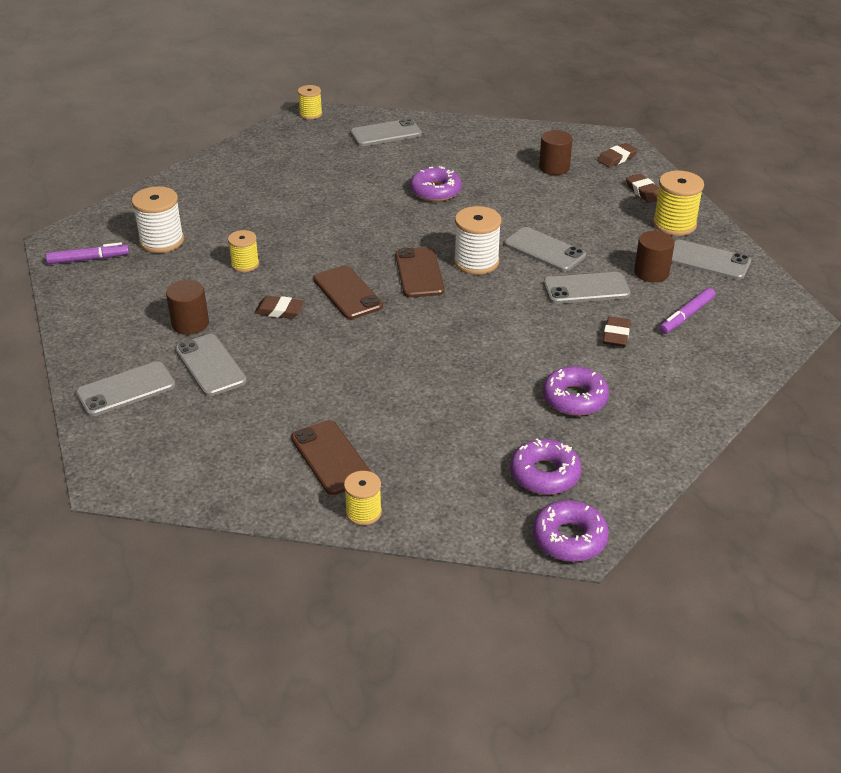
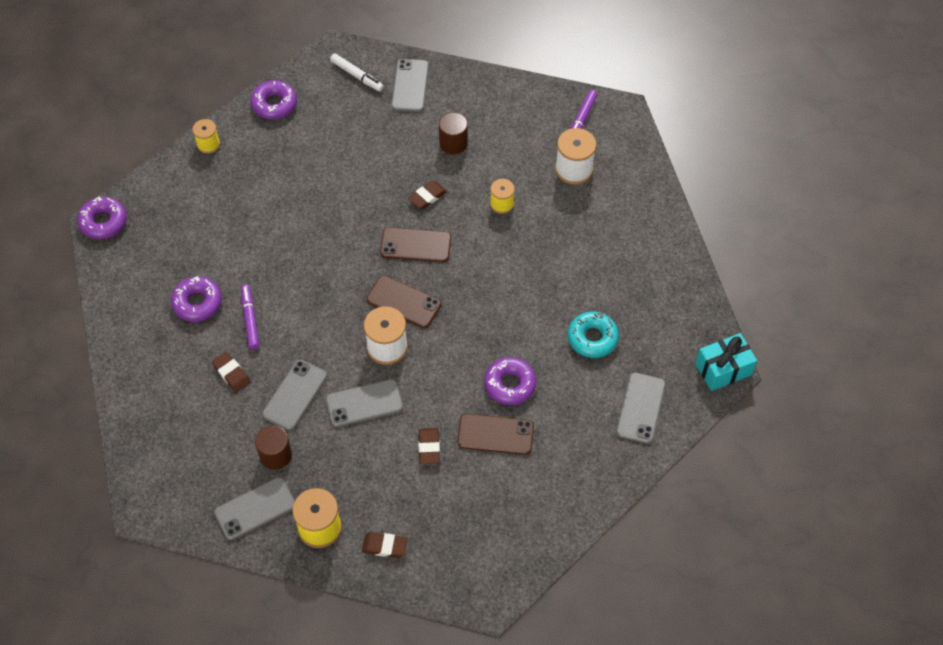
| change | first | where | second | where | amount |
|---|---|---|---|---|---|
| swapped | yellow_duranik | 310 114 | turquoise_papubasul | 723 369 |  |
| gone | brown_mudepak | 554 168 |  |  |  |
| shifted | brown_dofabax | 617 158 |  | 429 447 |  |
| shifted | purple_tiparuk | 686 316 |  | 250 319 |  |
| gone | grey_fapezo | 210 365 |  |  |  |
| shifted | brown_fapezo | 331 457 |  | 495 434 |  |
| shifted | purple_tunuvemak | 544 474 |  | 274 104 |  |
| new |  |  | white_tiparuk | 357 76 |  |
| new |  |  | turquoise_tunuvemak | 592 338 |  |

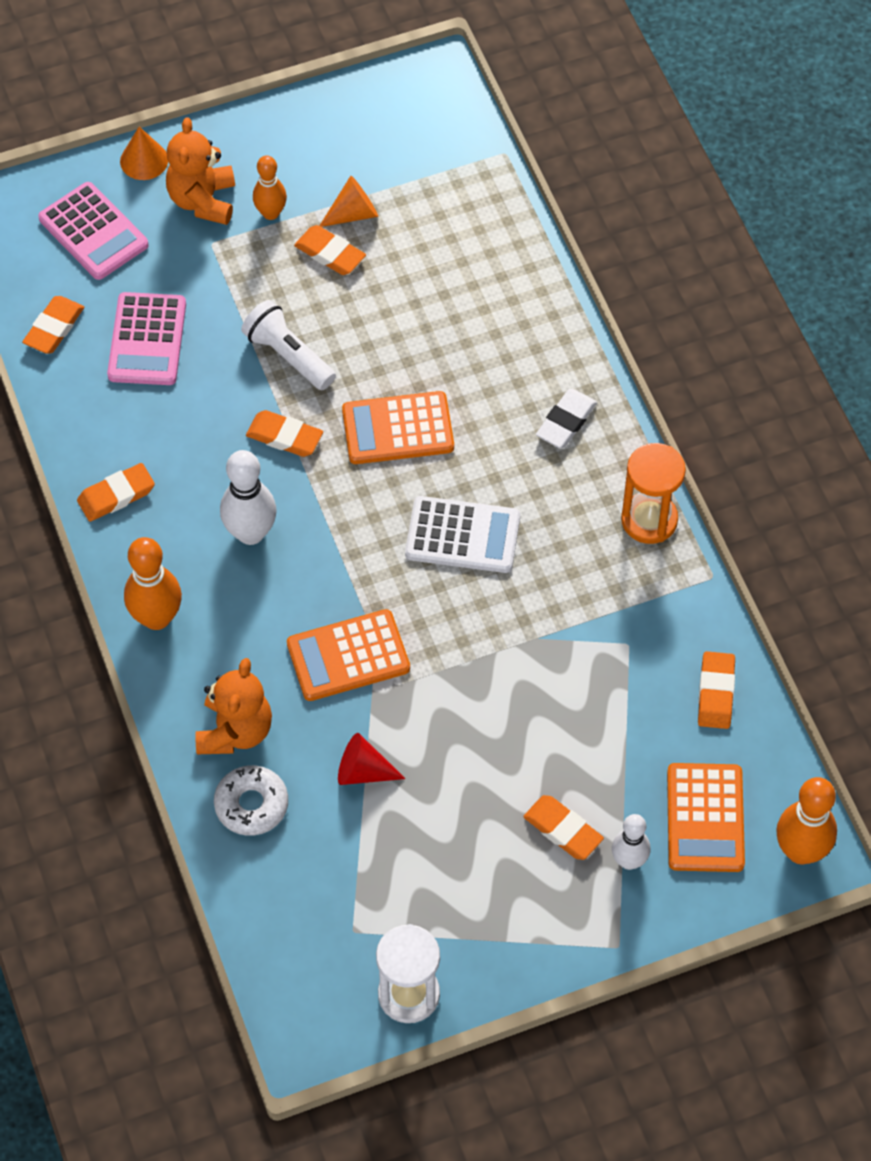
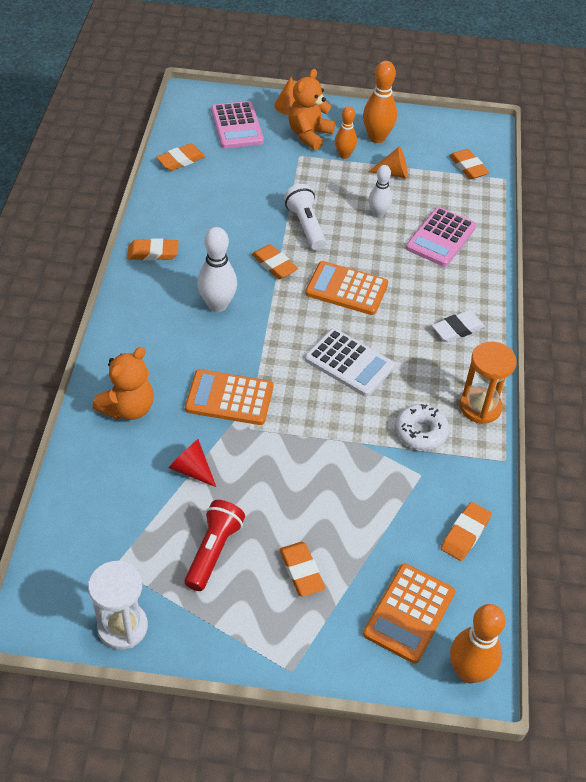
| change | first | where | second | where | amount |
|---|---|---|---|---|---|
| shifted | orange_dofabax | 330 253 |  | 468 167 |  |
| shifted | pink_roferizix | 147 340 |  | 440 237 |  |
| shifted | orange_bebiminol | 156 618 |  | 377 137 |  |
| shifted | white_tunuvemak | 251 805 |  | 421 432 |  |
| shifted | white_bebiminol | 629 861 |  | 378 214 |  |
| new |  |  | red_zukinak | 213 551 |  |

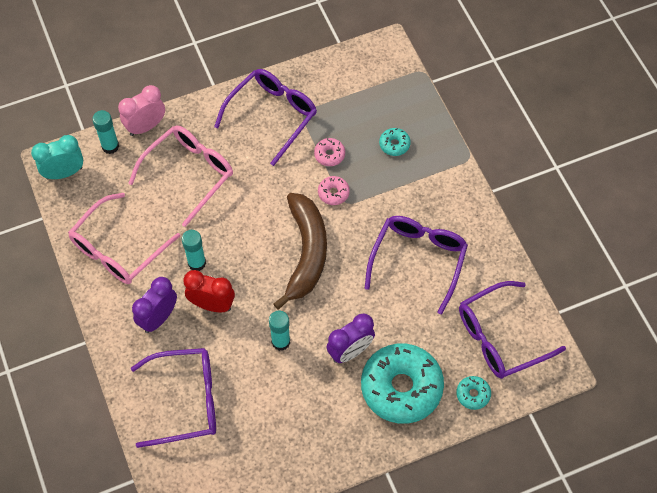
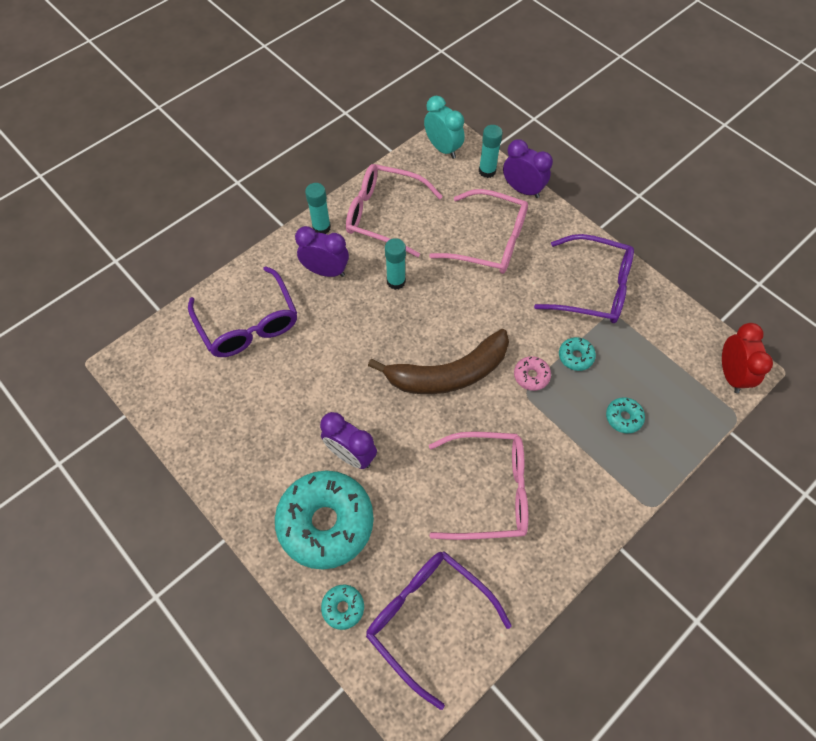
| change | first | where | second | where | amount |
|---|---|---|---|---|---|
| repainted | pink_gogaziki | 146 126 | purple_gogaziki | 522 190 |  |
| repainted | pink_tunuvemak | 329 155 | turquoise_tunuvemak | 575 356 |  |
| repainted | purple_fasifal | 418 260 | pink_fasifal | 489 490 |  |
| shifted | red_gogaziki | 212 305 |  | 730 374 |  |
| shifted | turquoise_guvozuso | 281 342 |  | 321 227 |  |

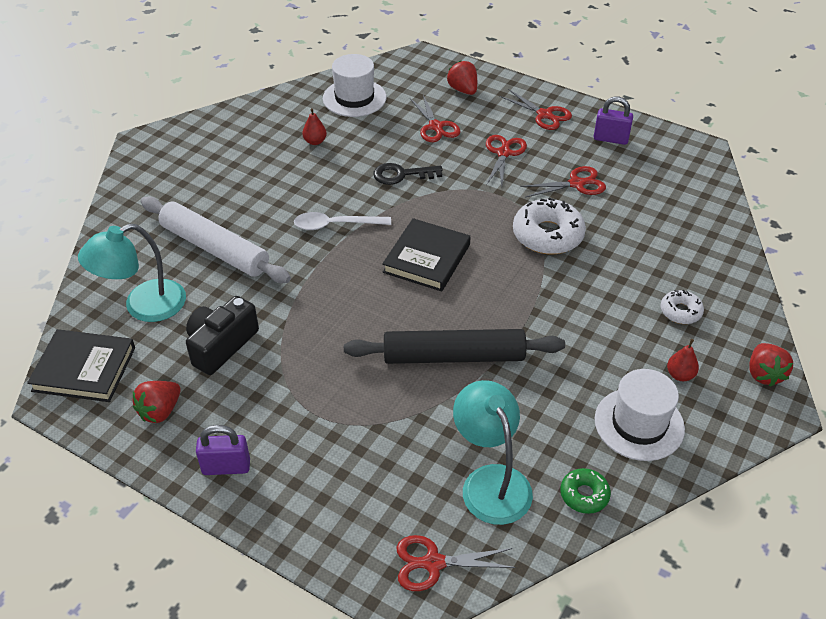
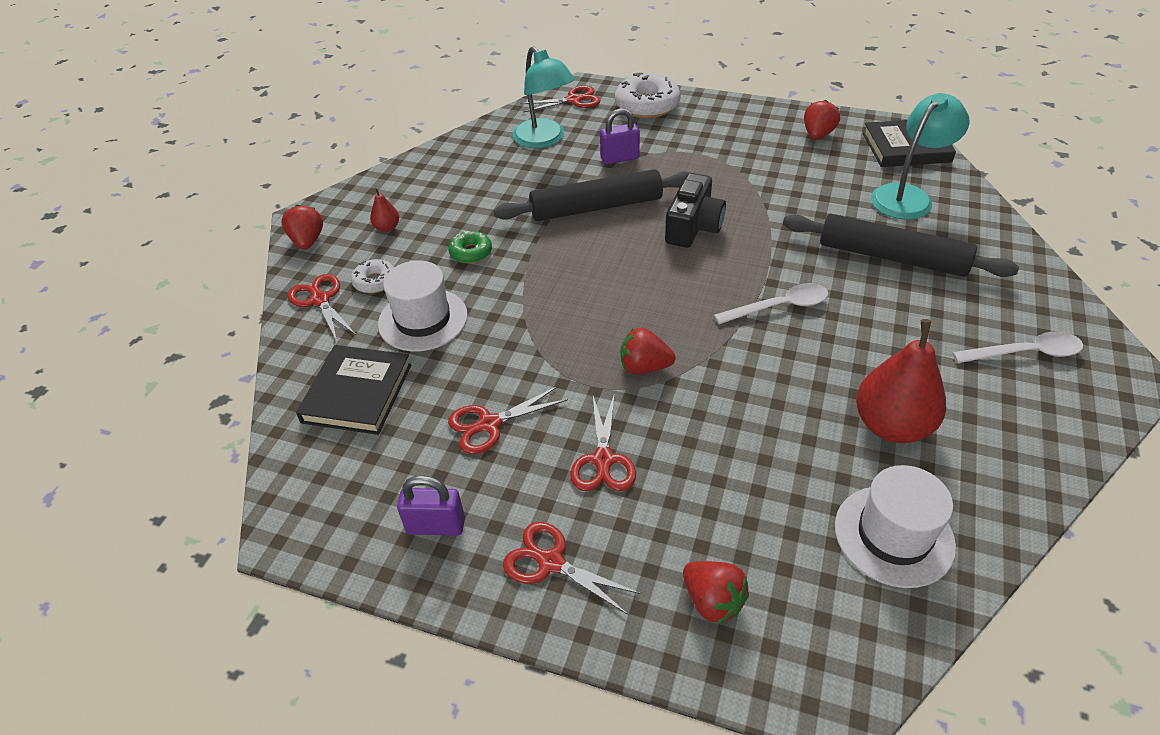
| change | first | where | second | where | amount |
|---|---|---|---|---|---|
| shifted | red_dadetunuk | 435 126 |  | 320 300 |  |
| scaled | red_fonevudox | 315 141 |  | 891 426 | x2.21 |
| gone | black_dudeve | 401 175 |  |  |  |
| repainted | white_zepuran | 215 248 | black_zepuran | 891 257 |  |
| shifted | white_tunuvemak | 547 235 |  | 647 105 |  |
| shifted | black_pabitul | 426 258 |  | 357 393 |  |
| shifted | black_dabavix | 221 345 |  | 693 226 |  |
| shifted | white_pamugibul | 639 424 |  | 423 319 |  |
| shifted | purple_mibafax | 226 467 |  | 619 158 |  |
| shifted | green_tunuvemak | 584 495 |  | 471 252 |  |
| new |  |  | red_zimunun | 644 367 |  |
| new |  |  | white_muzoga | 1025 353 |  |

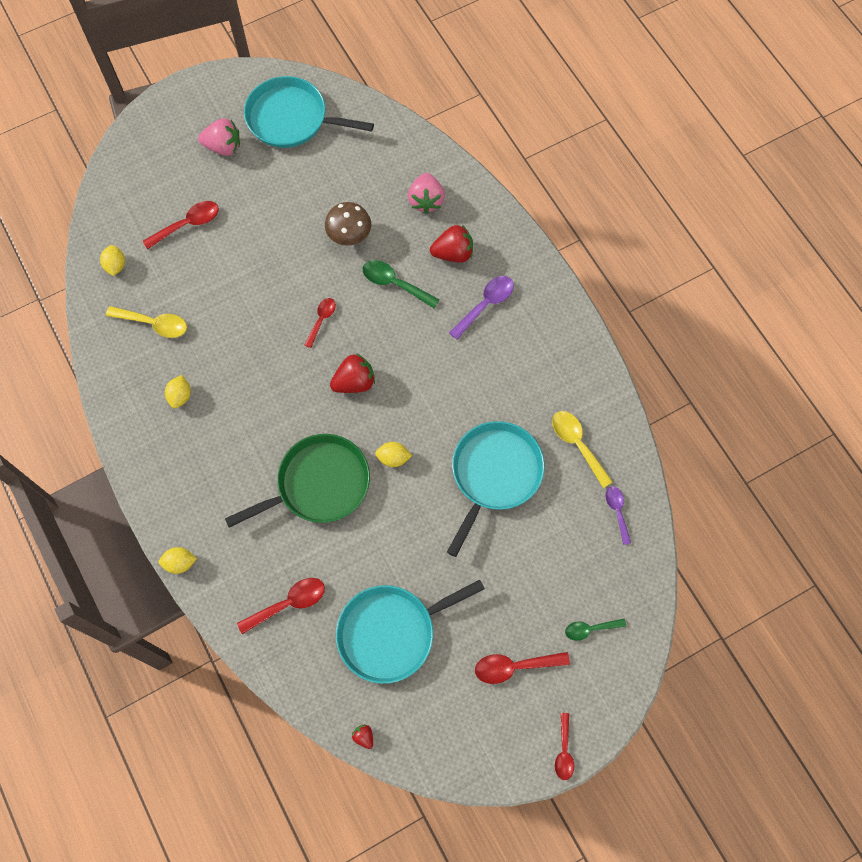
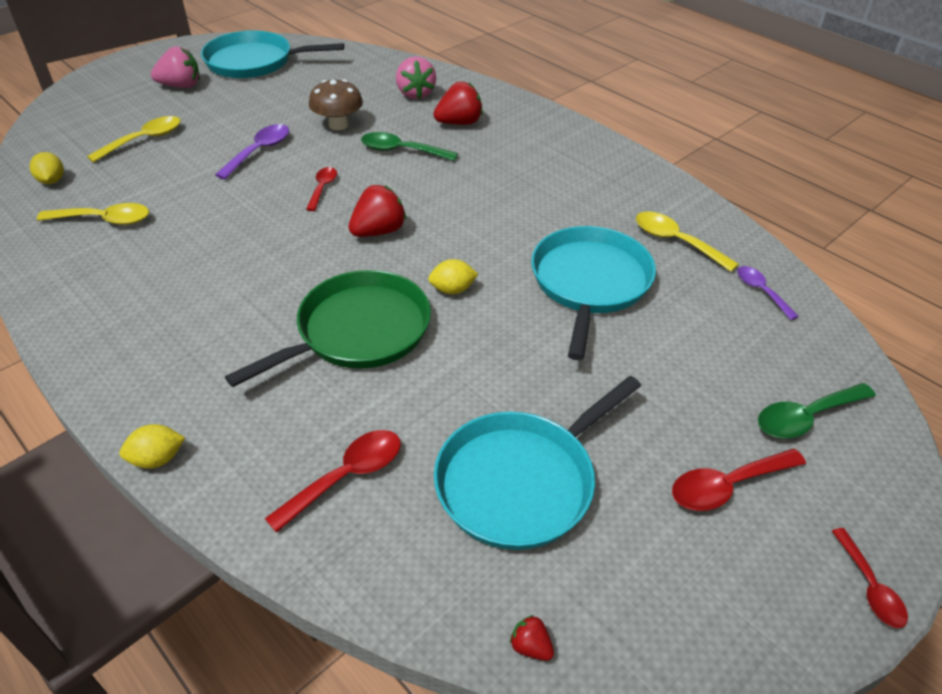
| change | first | where | second | where | amount |
|---|---|---|---|---|---|
| repainted | red_muzoga | 188 224 | yellow_muzoga | 144 140 |  |
| shifted | purple_muzoga | 485 304 |  | 259 151 |  |
| gone | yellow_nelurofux | 180 396 |  |  |  |
| scaled | green_muzoga | 590 629 |  | 806 417 | x1.51 |

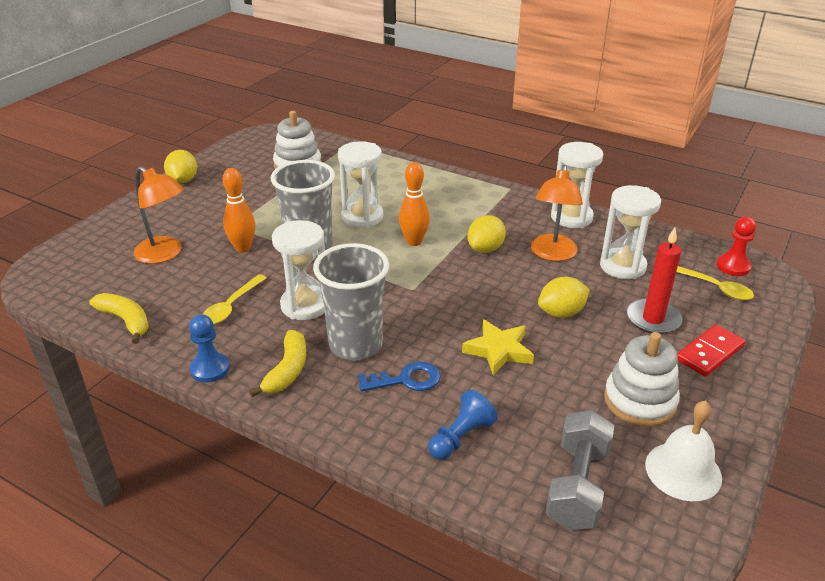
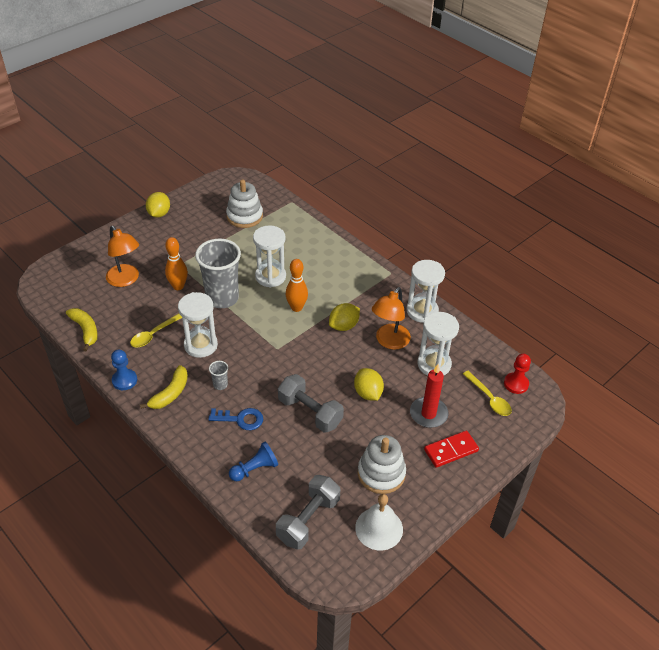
| change | first | where | second | where | amount |
|---|---|---|---|---|---|
| scaled | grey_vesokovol | 355 345 |  | 220 385 | x0.40 |
| rotated | yellow_nelurofux | 561 313 |  | 368 393 | 75 degrees clockwise |
| swapped | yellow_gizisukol | 498 350 | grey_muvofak | 310 412 |  |

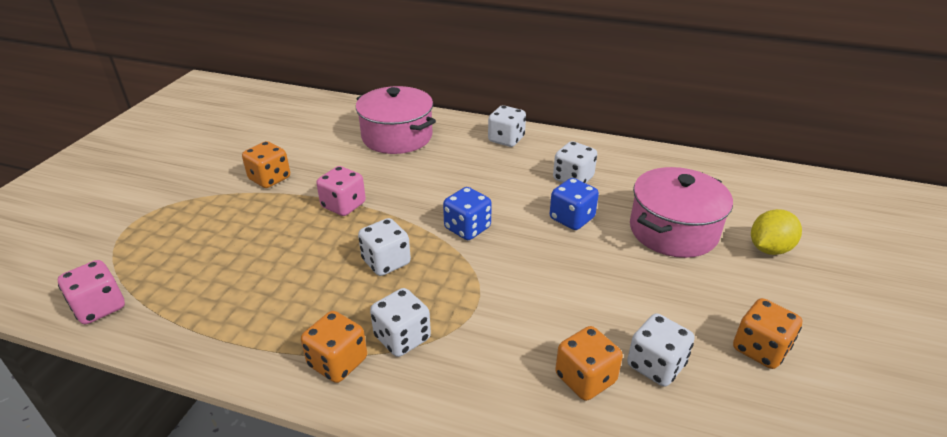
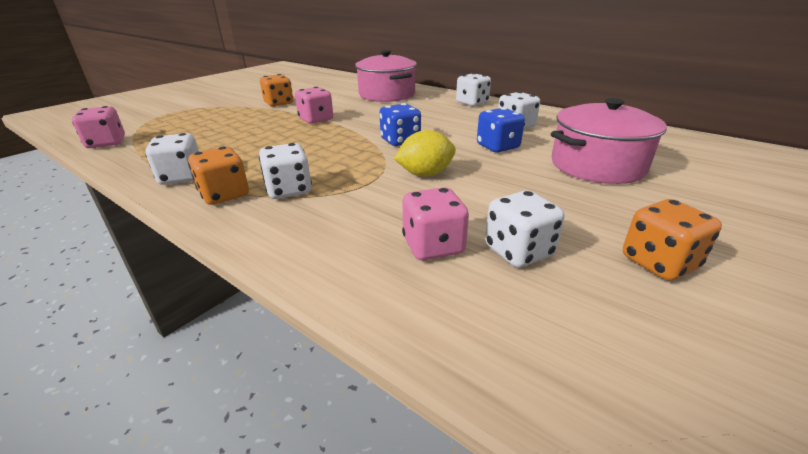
| change | first | where | second | where | amount |
|---|---|---|---|---|---|
| shifted | yellow_nelurofux | 769 249 |  | 425 174 |  |
| shifted | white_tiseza | 386 262 |  | 182 177 |  |
| repainted | orange_tiseza | 585 379 | pink_tiseza | 433 246 |  |

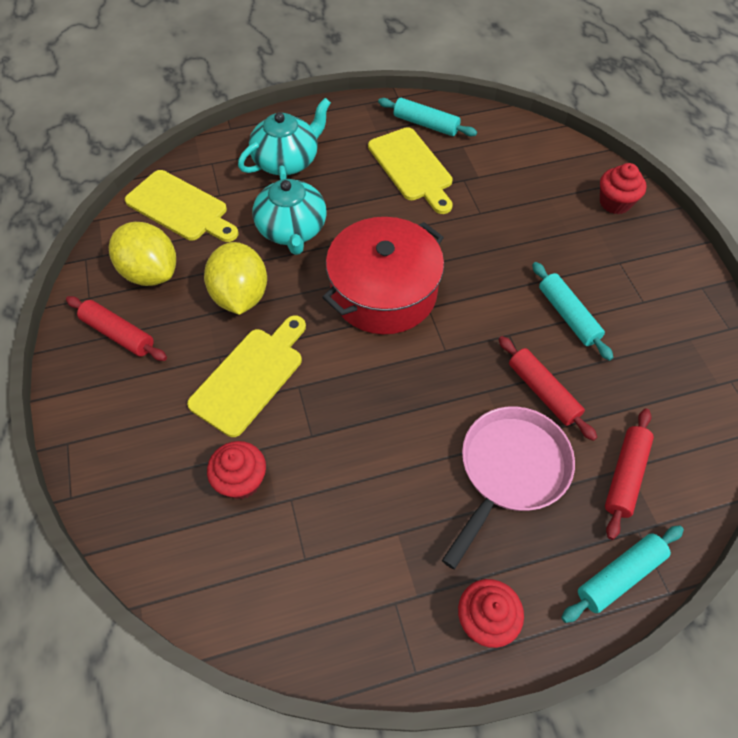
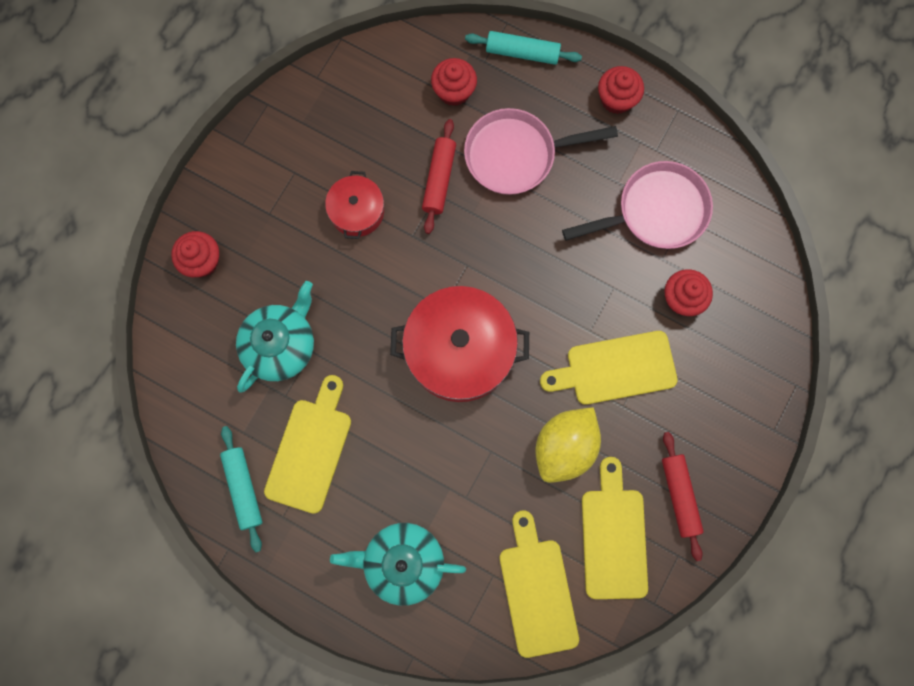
| change | first | where | second | where | amount |
|---|---|---|---|---|---|
| shifted | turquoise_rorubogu | 292 229 |  | 281 345 |  |
| swapped | yellow_nelurofux | 151 272 | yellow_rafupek | 613 537 |  |
| swapped | turquoise_zepuran | 568 315 | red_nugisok | 357 211 |  |
| swapped | red_zepuran | 625 475 | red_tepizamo | 454 91 |  |
| new |  |  | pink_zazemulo | 655 211 |  |

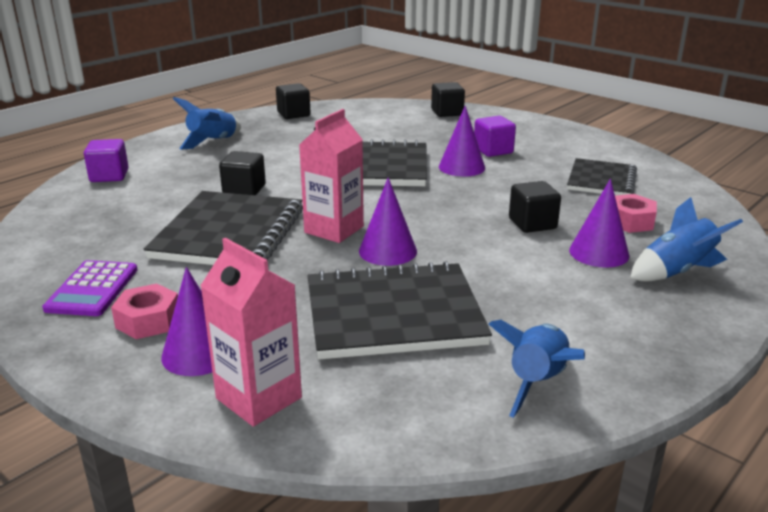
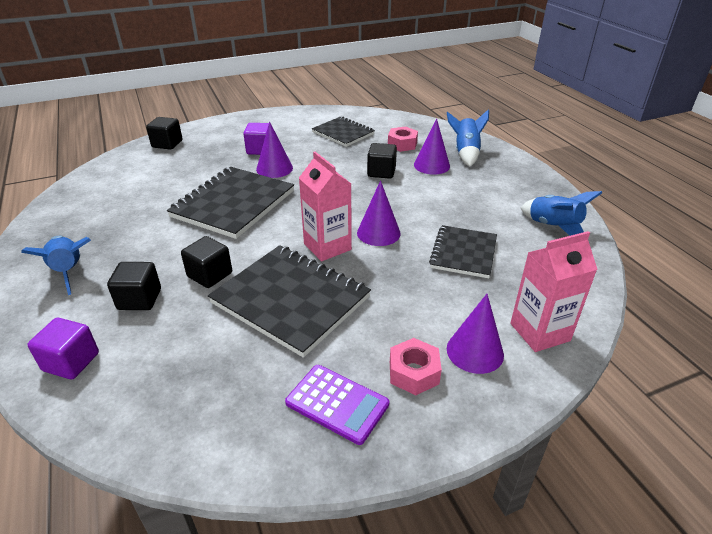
| change | first | where | second | where | amount |
|---|---|---|---|---|---|
| shifted | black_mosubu | 293 114 |  | 139 299 |  |
| scaled | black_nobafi | 393 314 |  | 463 253 | x0.62 |

